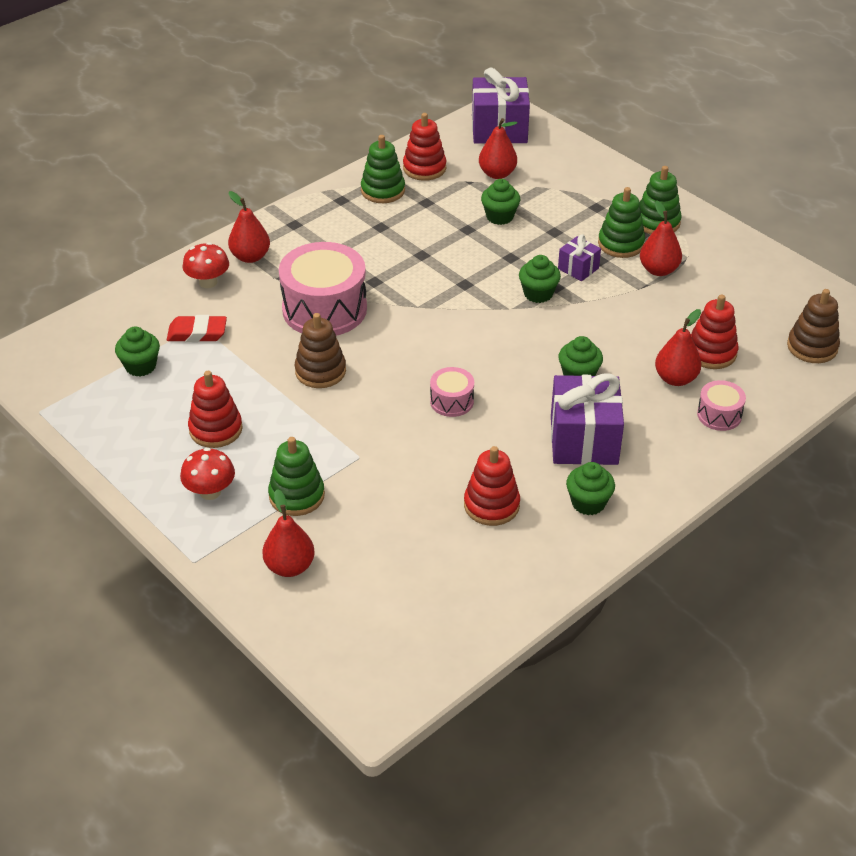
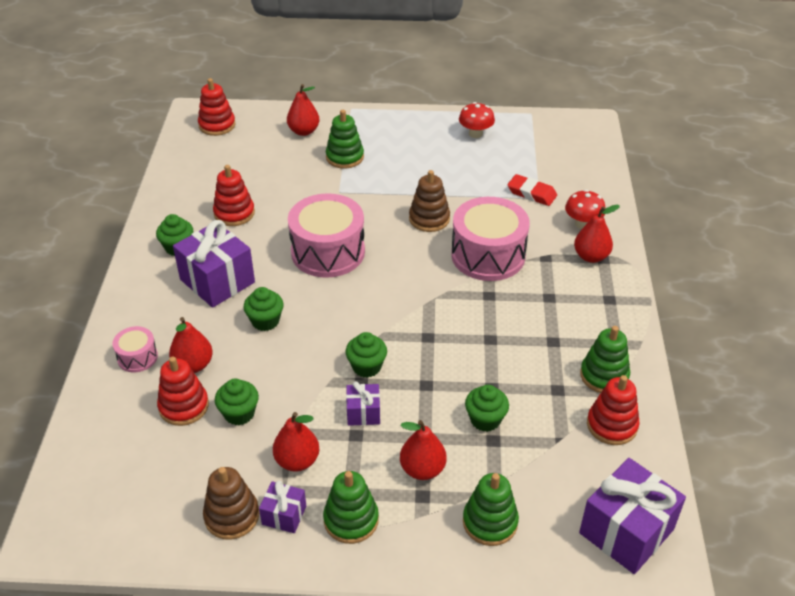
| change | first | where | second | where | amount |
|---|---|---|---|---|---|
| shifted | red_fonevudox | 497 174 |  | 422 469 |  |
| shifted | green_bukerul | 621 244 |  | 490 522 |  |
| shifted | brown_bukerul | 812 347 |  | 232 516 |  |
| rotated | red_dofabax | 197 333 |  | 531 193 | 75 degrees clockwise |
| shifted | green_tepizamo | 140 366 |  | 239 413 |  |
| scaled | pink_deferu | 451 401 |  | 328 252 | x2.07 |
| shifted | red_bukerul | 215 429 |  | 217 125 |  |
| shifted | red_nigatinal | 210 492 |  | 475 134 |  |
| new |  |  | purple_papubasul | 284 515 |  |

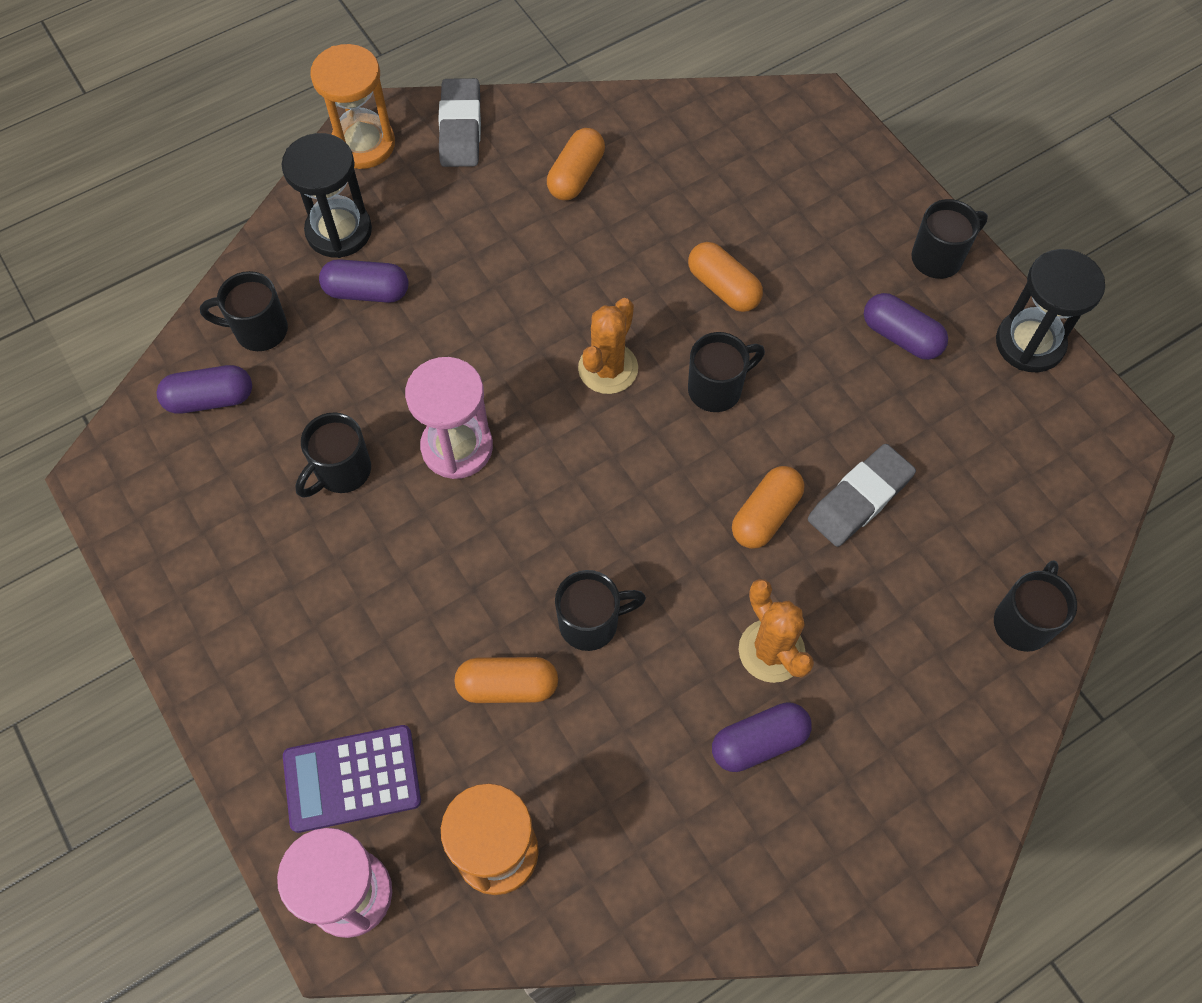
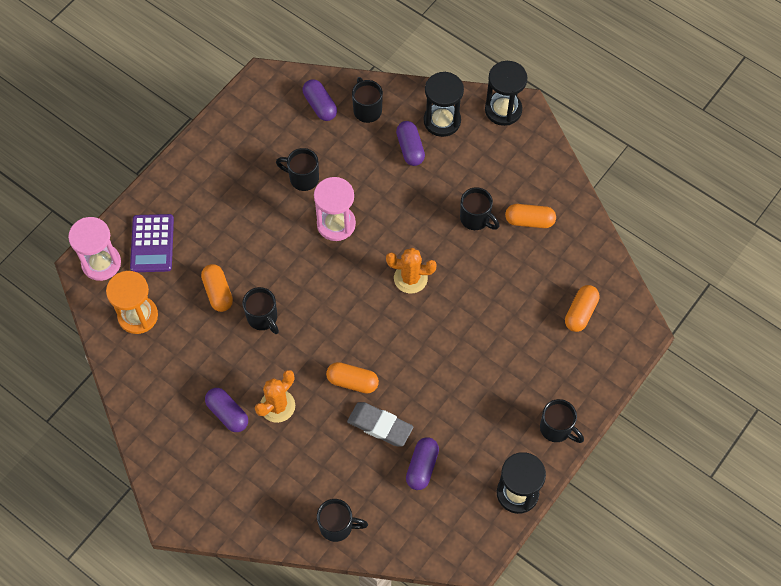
| change | first | where | second | where | amount |
|---|---|---|---|---|---|
| repainted | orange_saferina | 363 144 | black_saferina | 503 110 |  |
| gone | grey_dofabax | 460 128 |  |  |  |
| shifted | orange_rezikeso | 723 287 |  | 580 312 |  |
| shifted | purple_rezikeso | 901 336 |  | 422 467 |  |
| shifted | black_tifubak | 717 389 |  | 476 219 |  |
| rotated | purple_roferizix | 352 778 |  | 152 243 | 150 degrees counterclockwise |

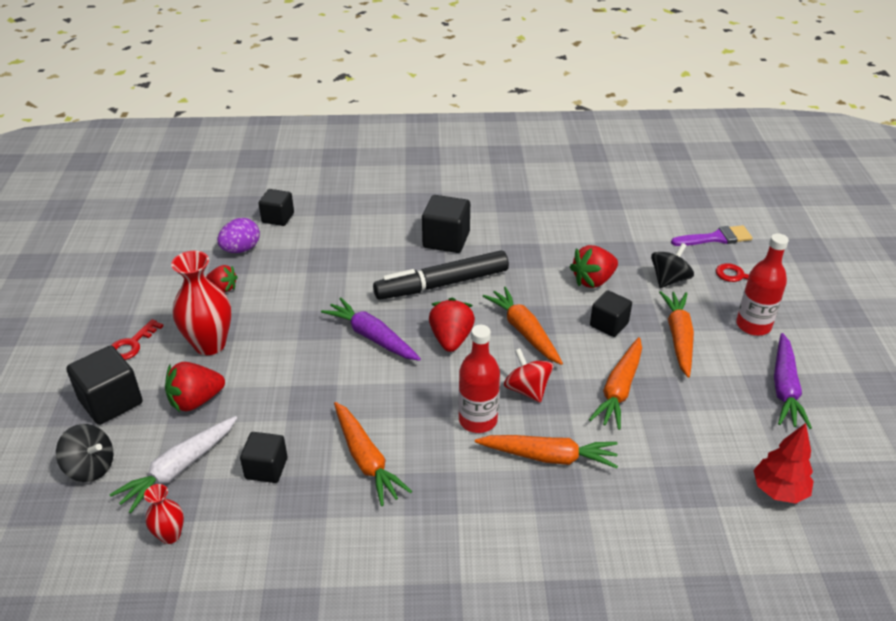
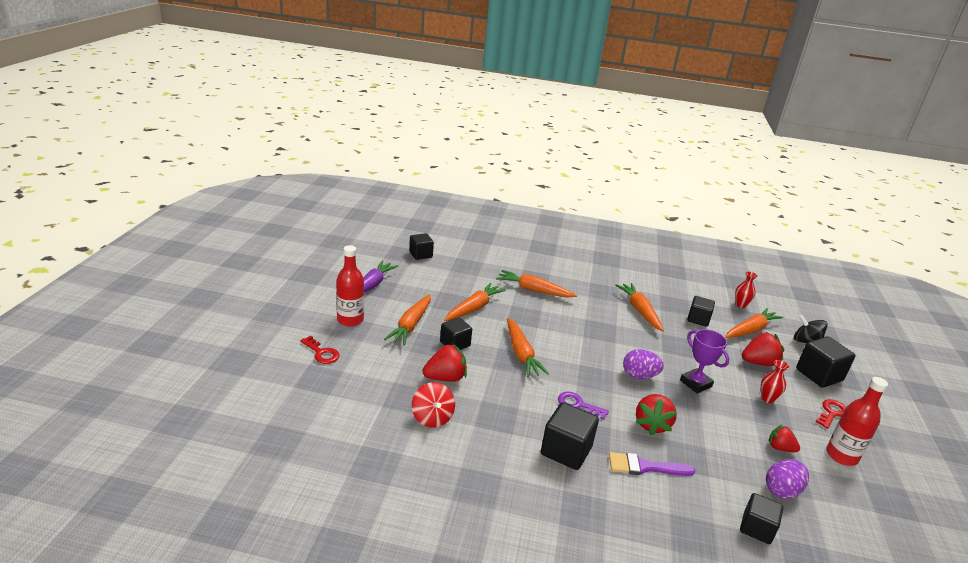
| change | first | where | second | where | amount |
|---|---|---|---|---|---|
| shifted | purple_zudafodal | 716 238 |  | 644 467 |  |
| gone | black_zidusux | 669 279 |  |  |  |
| swapped | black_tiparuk | 442 284 | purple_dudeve | 578 405 |  |
| scaled | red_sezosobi | 210 344 |  | 767 398 | x0.53 |
| swapped | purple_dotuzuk | 372 337 | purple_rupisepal | 639 376 |  |
| shifted | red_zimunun | 451 339 |  | 652 424 |  |
| shifted | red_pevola | 478 420 |  | 841 456 |  |
| shifted | red_zidusux | 527 390 |  | 432 417 |  |
| repainted | white_dotuzuk | 179 469 | orange_dotuzuk | 751 330 |  |
| swapped | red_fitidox | 778 491 | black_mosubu | 420 254 |  |
| new |  |  | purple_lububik | 695 383 |  |

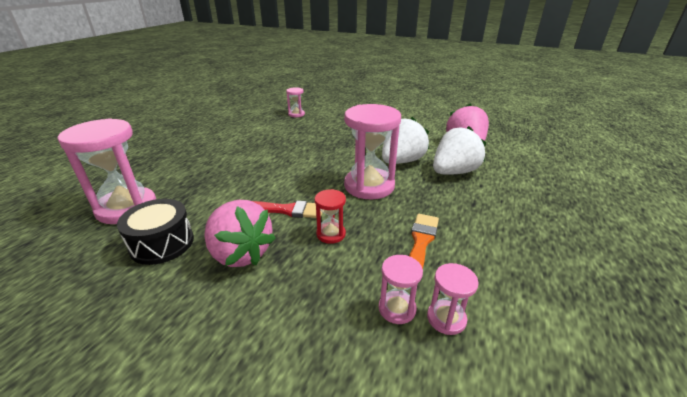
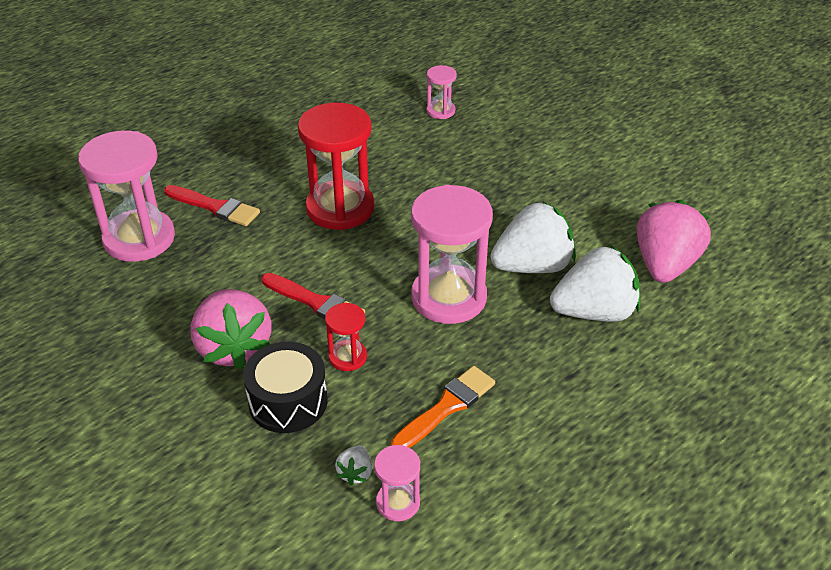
| change | first | where | second | where | amount |
|---|---|---|---|---|---|
| shifted | black_deferu | 162 243 |  | 288 401 |  |
| swapped | pink_saferina | 397 309 | white_zimunun | 355 473 |  |
| new |  |  | red_saferina | 340 208 |  |
| new |  |  | red_zudafodal | 215 207 |  |

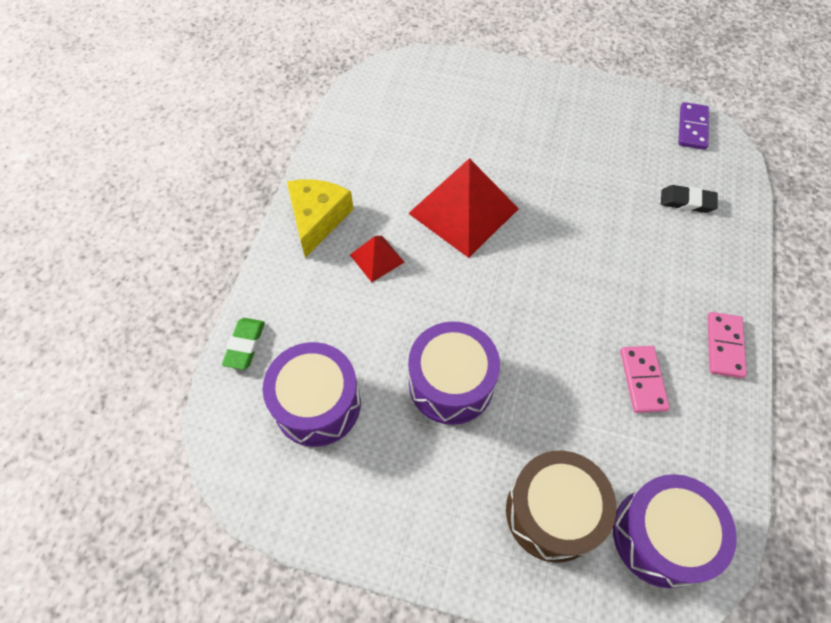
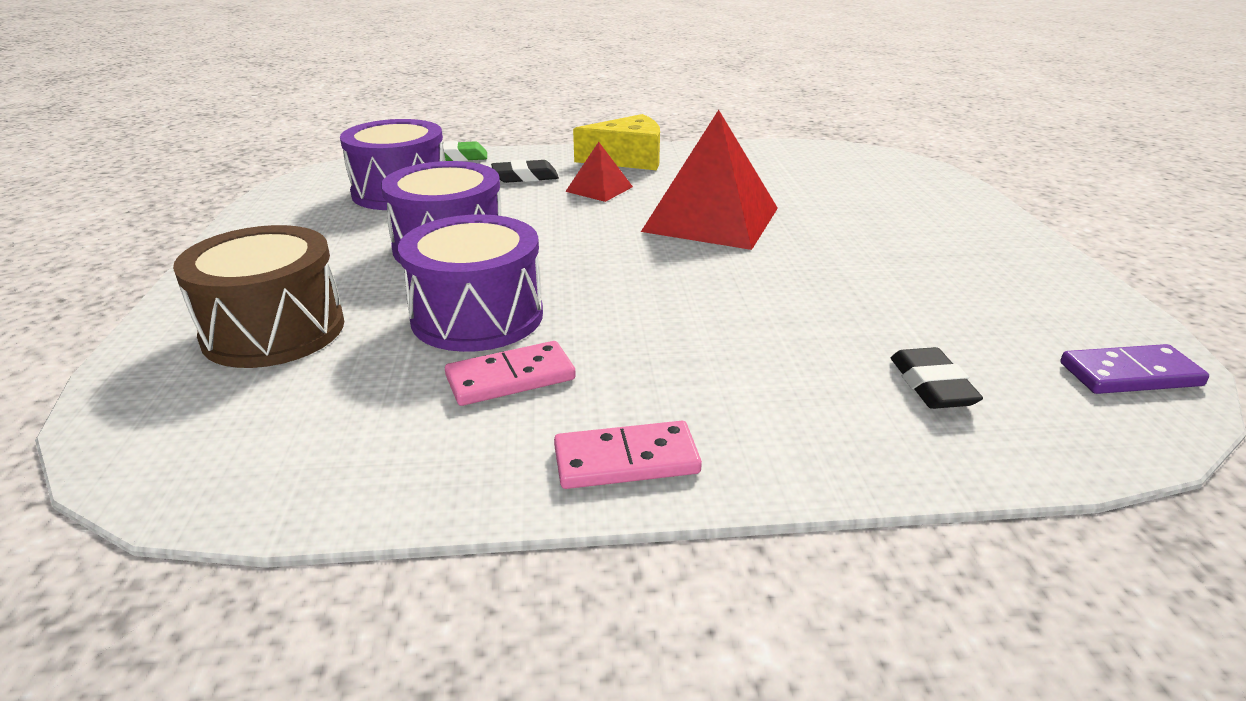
| change | first | where | second | where | amount |
|---|---|---|---|---|---|
| shifted | purple_deferu | 660 536 |  | 477 316 |  |
| new |  |  | black_dofabax | 525 177 |  |

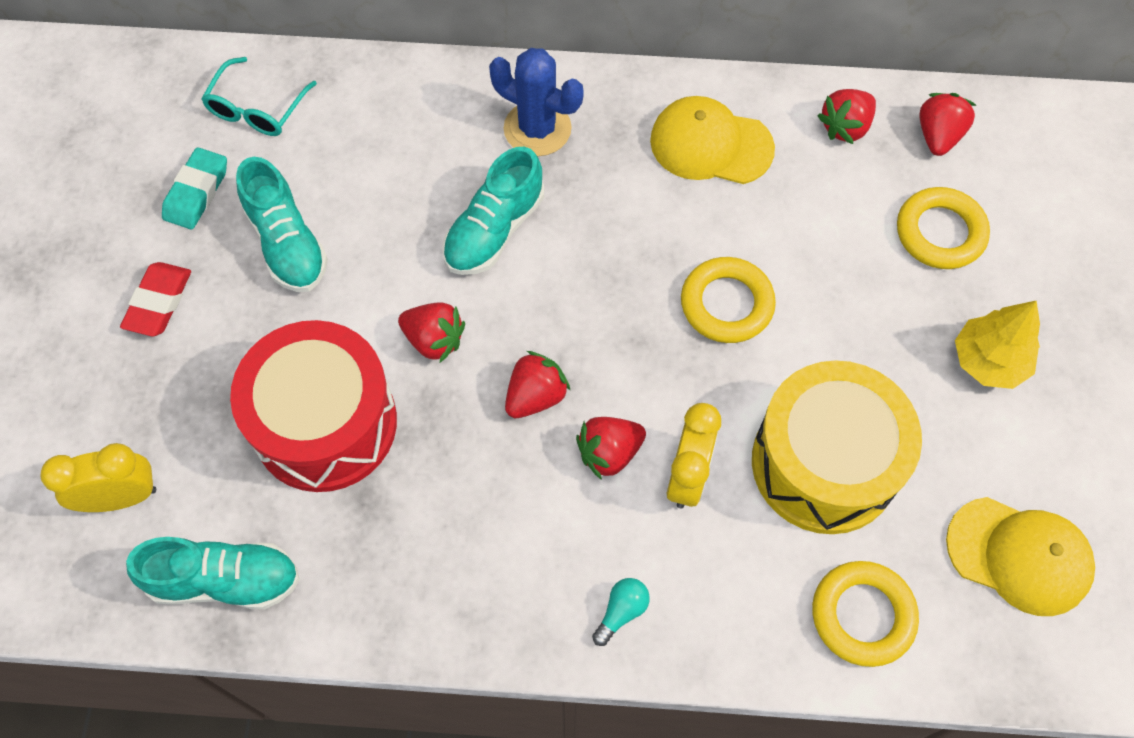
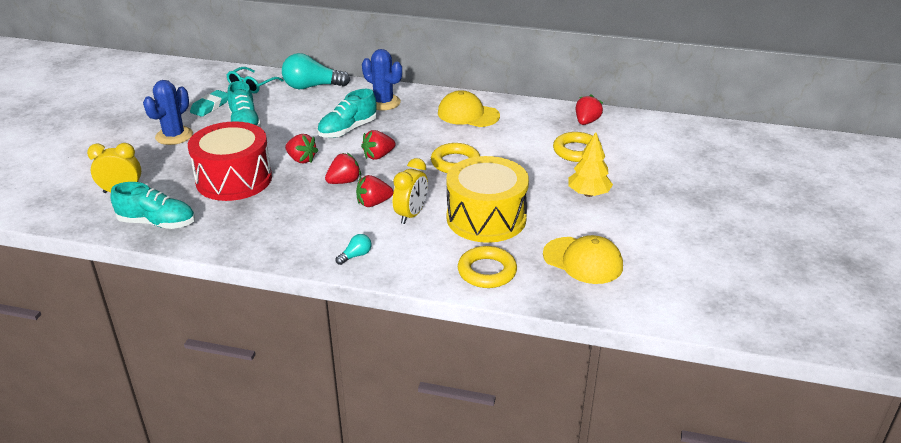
| change | first | where | second | where | amount |
|---|---|---|---|---|---|
| shifted | red_zimunun | 845 127 |  | 378 156 |  |
| swapped | red_dofabax | 158 302 | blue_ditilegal | 174 136 |  |
| new |  |  | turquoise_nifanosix | 312 87 |  |

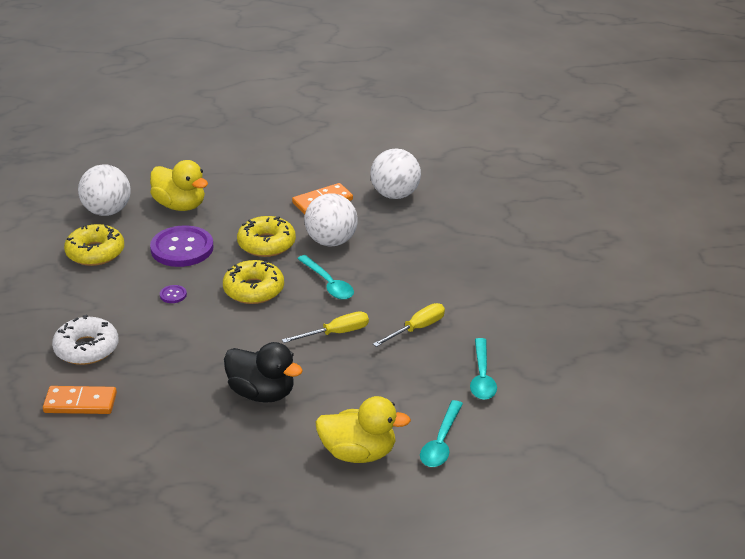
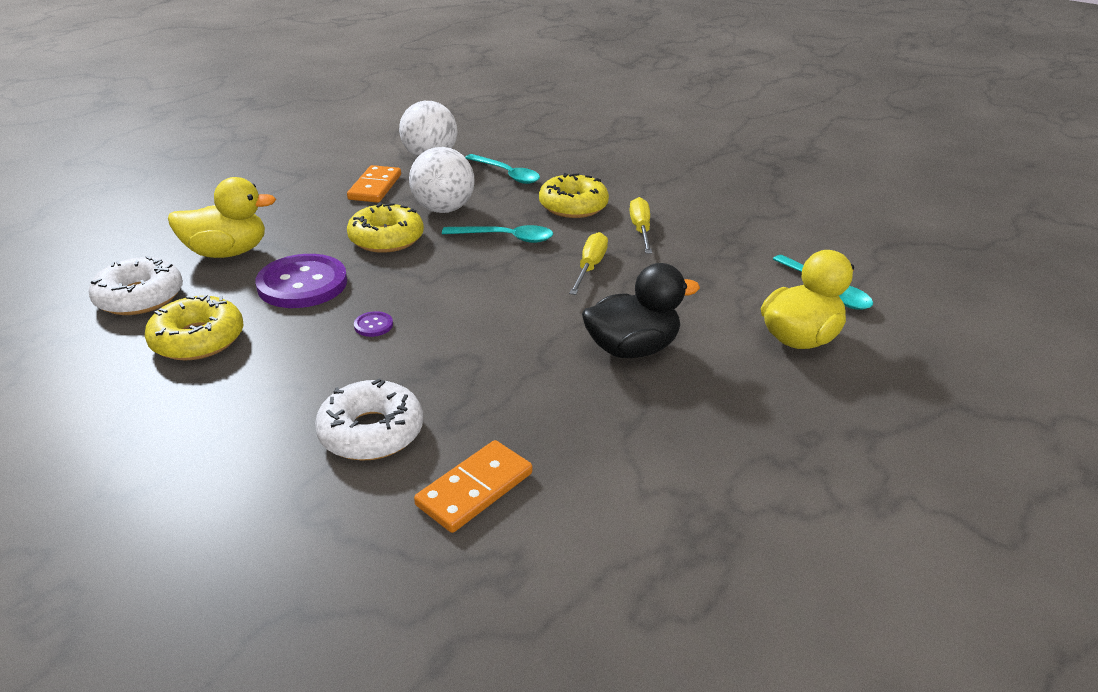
| change | first | where | second | where | amount |
|---|---|---|---|---|---|
| swapped | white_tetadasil | 107 211 | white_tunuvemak | 140 297 |  |
| shifted | yellow_tunuvemak | 253 290 |  | 573 206 |  |
| shifted | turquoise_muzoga | 482 377 |  | 507 174 |  |

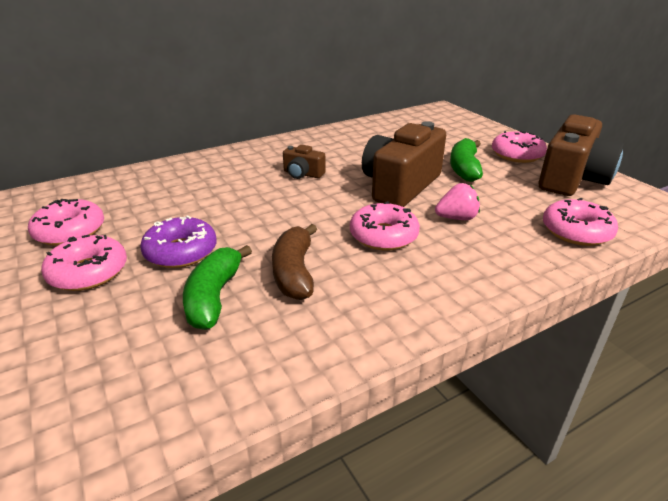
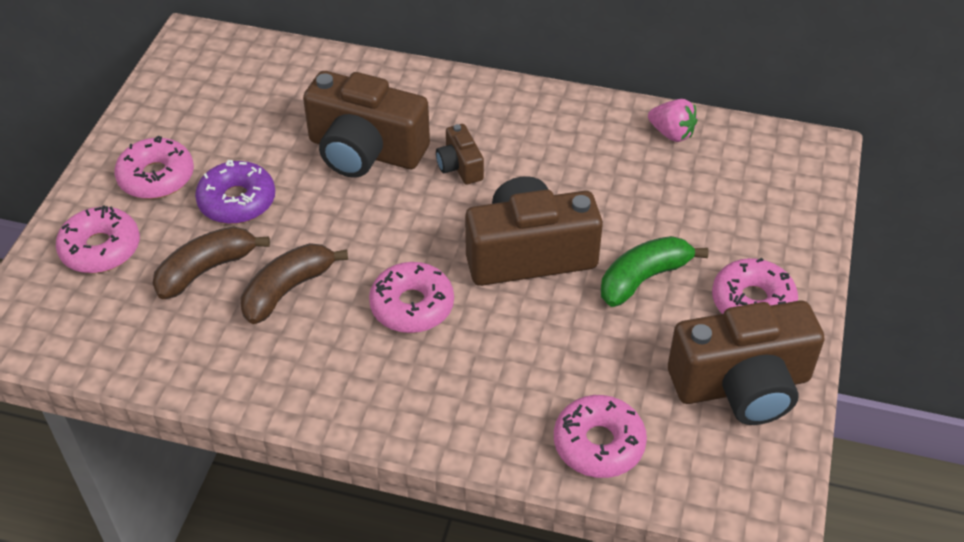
| change | first | where | second | where | amount |
|---|---|---|---|---|---|
| shifted | pink_zimunun | 456 218 |  | 671 133 |  |
| shifted | pink_tunuvemak | 70 231 |  | 101 249 |  |
| repainted | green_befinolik | 214 297 | brown_befinolik | 206 270 |  |
| new |  |  | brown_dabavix | 365 151 |  |

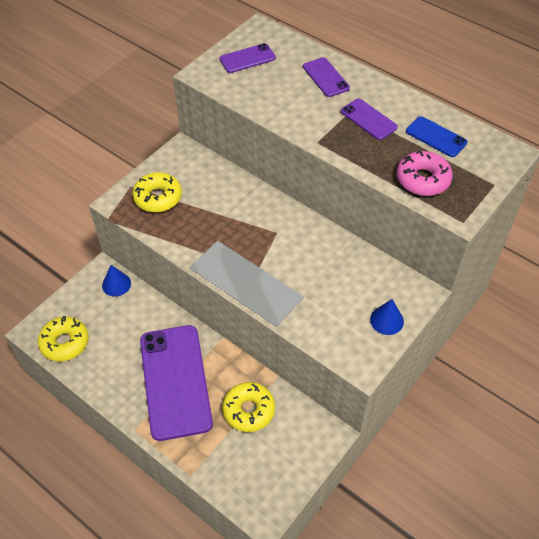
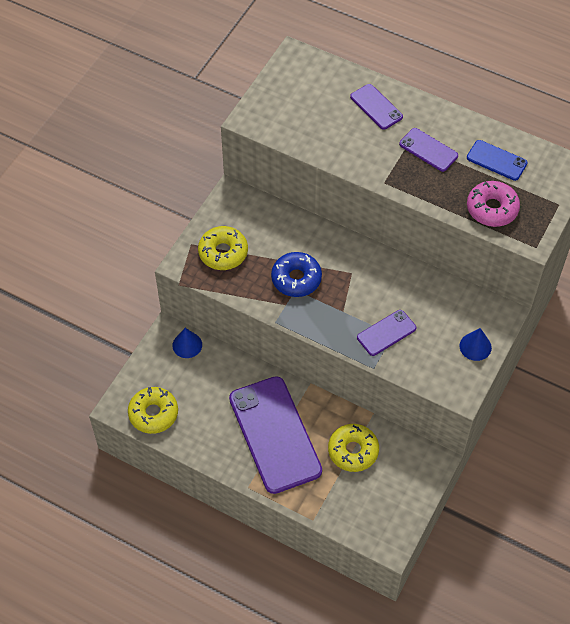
| change | first | where | second | where | amount |
|---|---|---|---|---|---|
| shifted | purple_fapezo | 247 58 |  | 386 333 |  |
| new |  |  | blue_tunuvemak | 296 279 |  |

